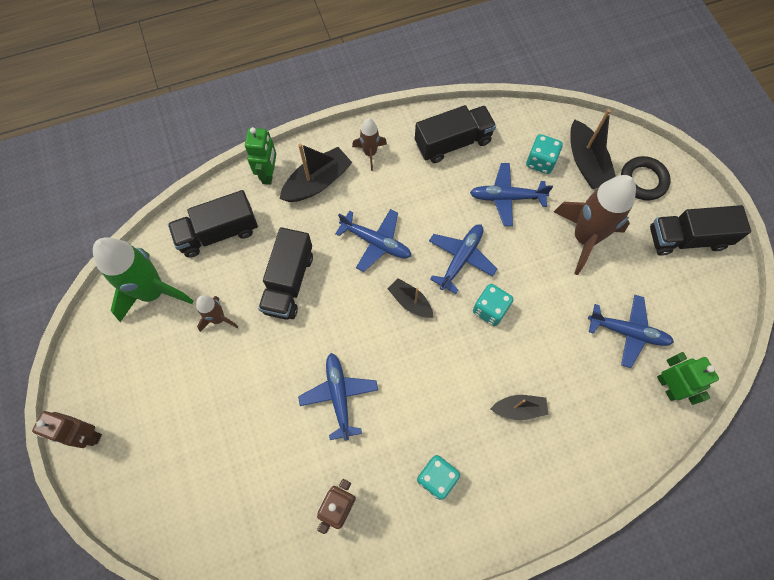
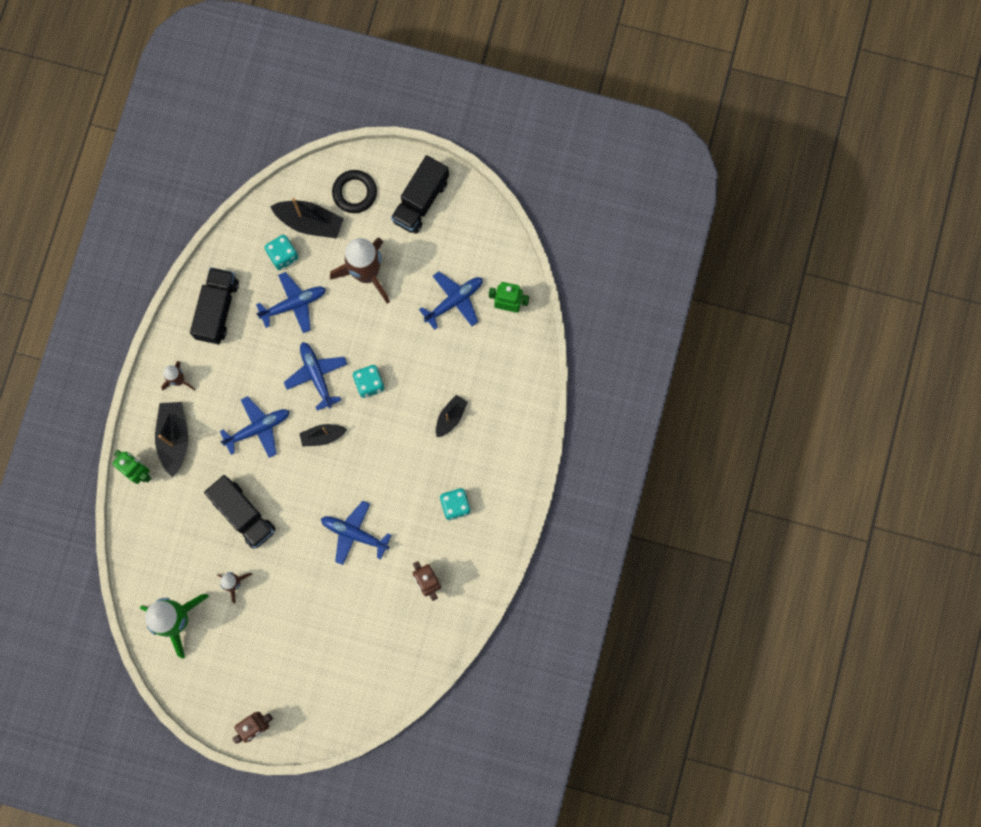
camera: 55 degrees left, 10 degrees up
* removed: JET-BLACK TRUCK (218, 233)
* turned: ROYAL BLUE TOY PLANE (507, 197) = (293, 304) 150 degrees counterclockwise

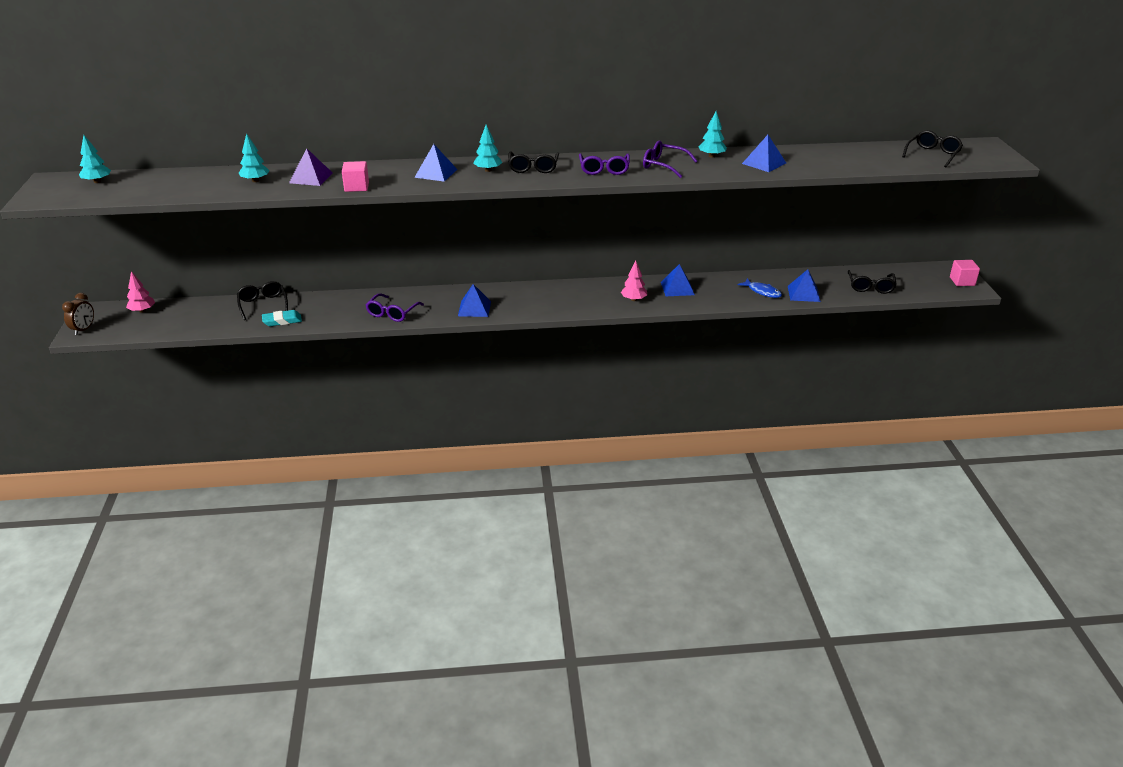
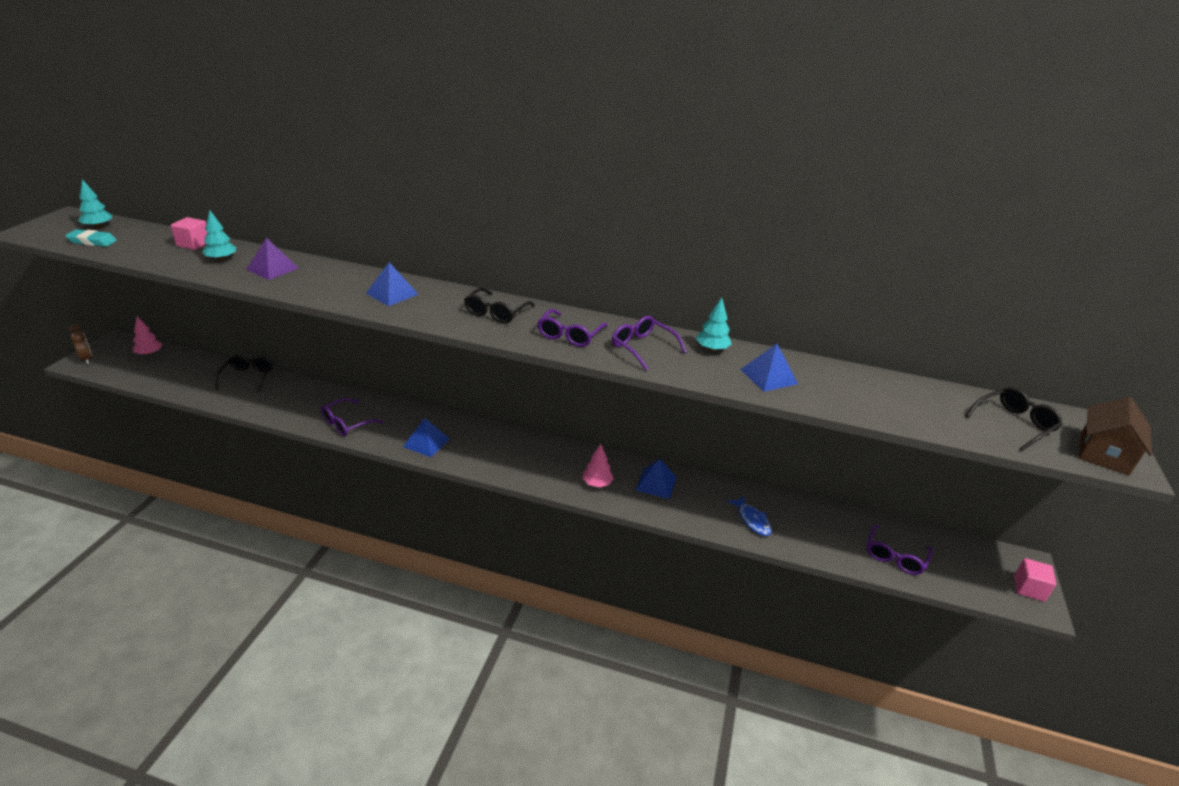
camera: 20 degrees right, 0 degrees up
* turned: BROWN ALARM CLOCK (84, 329) = (87, 359) 75 degrees counterclockwise
* moved: TEAL ERASER (282, 321) to (92, 241)
* moved: ROSE-PINK CUBE (356, 187) to (193, 244)
* removed: TEAL TOY TREE (488, 170)
* removed: ROYAL BLUE SOLID PYRAMID (803, 293)
* recoloured: JET-BLACK SPECTACLES (870, 287) to ROYAL PURPLE SPECTACLES (895, 556)
* added: BROWN TOY HOUSE (1104, 454)

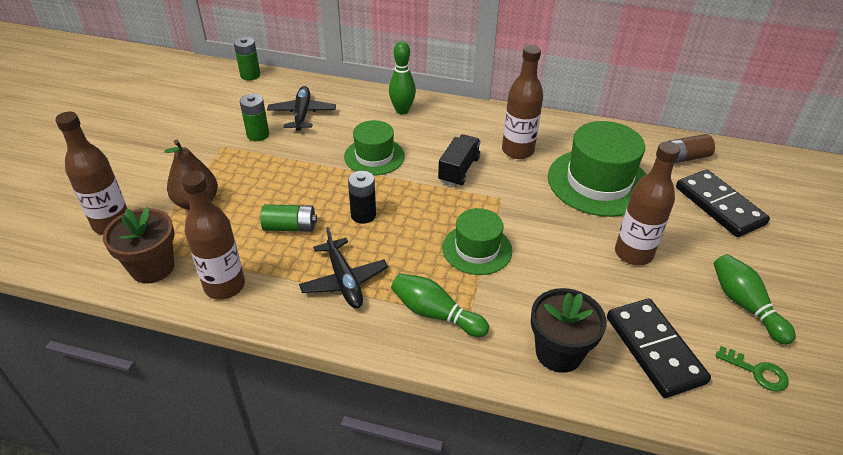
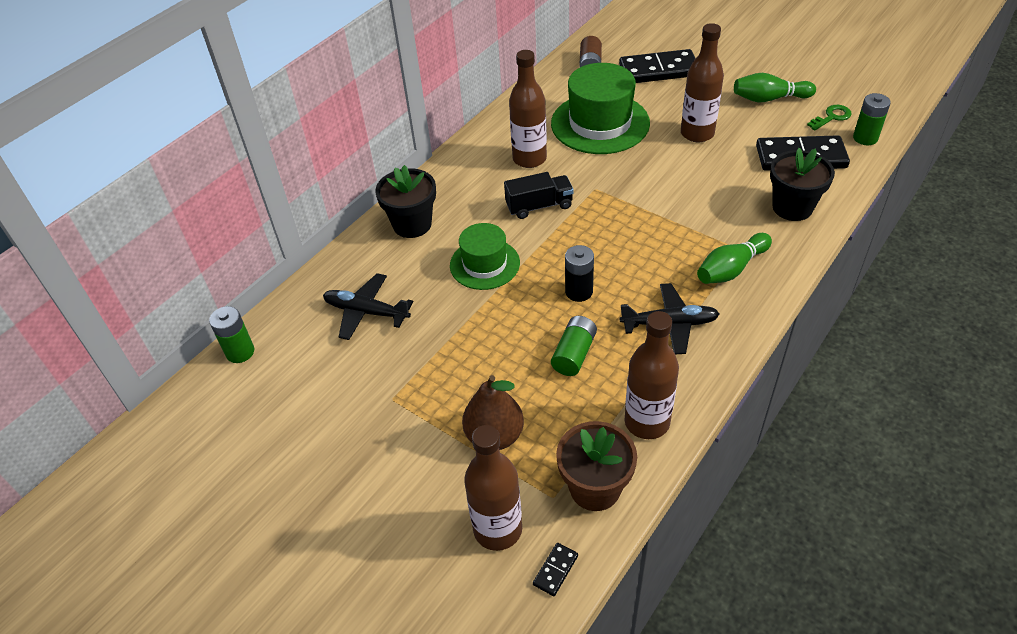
camera: 65 degrees left, 5 degrees up
* moved: GREEN BATTERY (258, 135) to (865, 138)
* replaced: GREEN BOWLING PIN (402, 110) to JET-BLACK FLOWER POT (412, 224)
* turned: JET-BLACK TRUCK (459, 170) = (539, 206) 120 degrees clockwise
* removed: GREEN TOP HAT (477, 249)
* added: JET-BLACK DOMINO (555, 570)

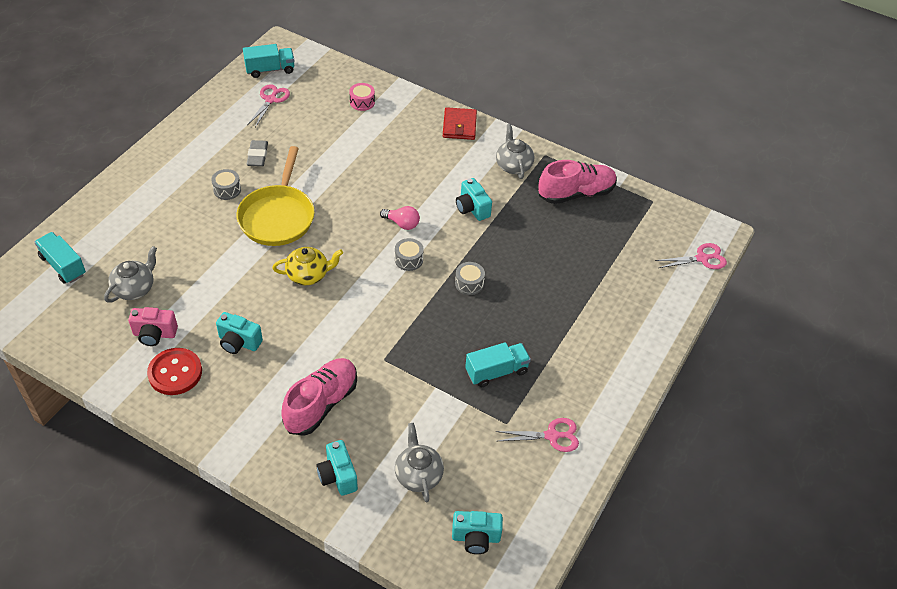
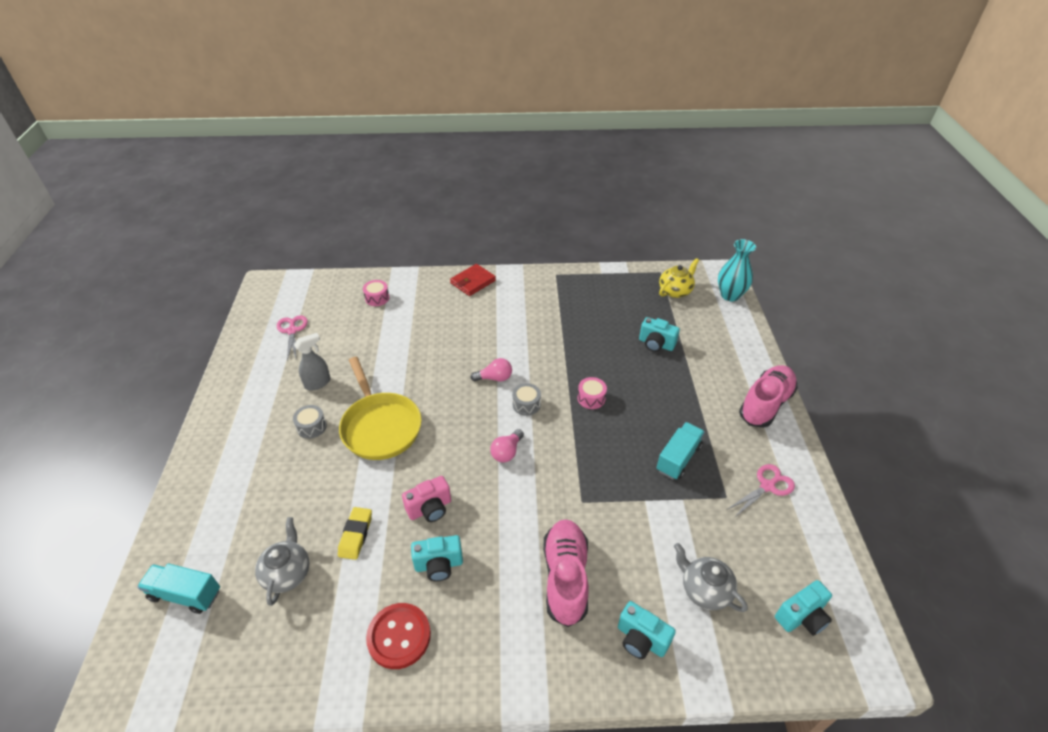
camera: 30 degrees left, 5 degrees down
* moved: ROSE-PINK COMPACT CAMERA (154, 334) to (430, 508)
* removed: TEAL TRUCK (270, 70)
* replaced: GRAY ERASER (257, 156) to GRAY SPRAY CLEANER (318, 383)
* moved: YELLOW TEA POT (308, 275) to (675, 291)
* turned: SCARLET WALLET (459, 126) = (473, 282) 75 degrees clockwise
* recoloured: GRAY TOY DRUM (469, 283) to ROSE-PINK TOY DRUM (591, 398)
* moved: TEAL COMPACT CAMERA (472, 209) to (656, 344)
* removed: GRAY TEA POT (513, 165)
* moved: ROSE-PINK LACE-UP SHOE (576, 193) to (765, 404)
* replaced: ROSE-PINK SCISSORS (702, 258) to TEAL TALL VASE (730, 295)
* added: YELLOW ERASER (356, 535)
* added: ROSE-PINK BULB (507, 452)

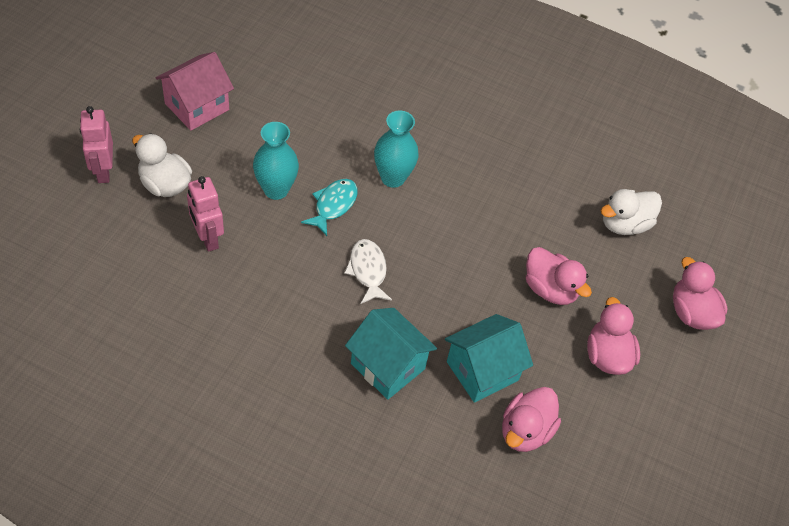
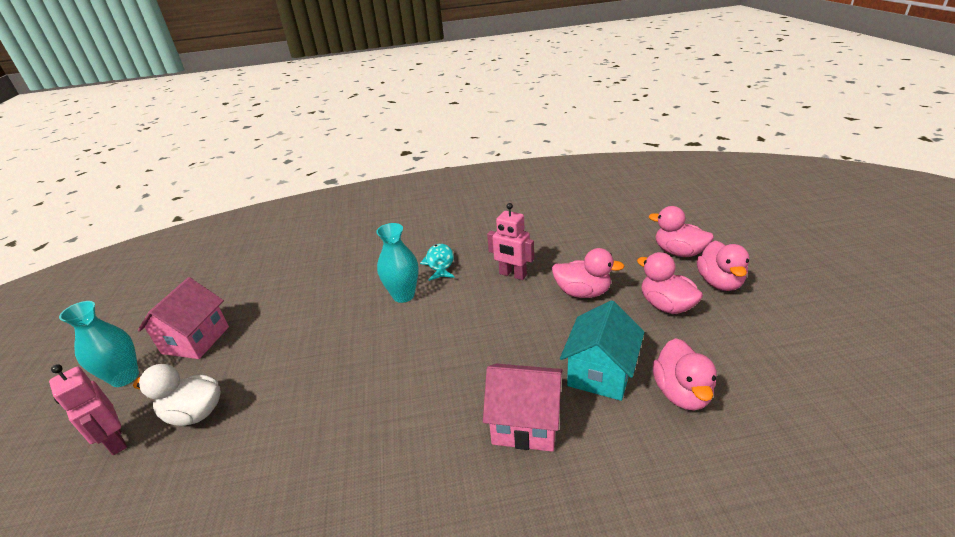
camera: 25 degrees left, 20 degrees down
* moved: ROSE-PINK ROBOT (207, 238) to (512, 275)
* moved: TEAL TALL VASE (276, 190) to (125, 377)
* moved: TEAL TOY FISH (333, 205) to (440, 263)
* removed: PURE WHITE TOY FISH (368, 271)
* recoloured: TEAL TOY HOUSE (387, 366) to ROSE-PINK TOY HOUSE (525, 423)
* removed: PURE WHITE TOY DUCK (624, 224)
* added: ROSE-PINK TOY DUCK (719, 282)

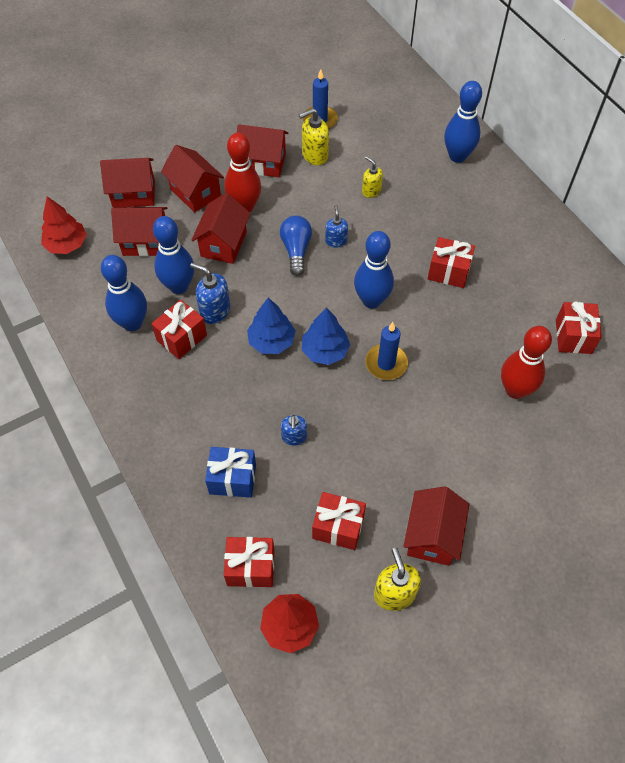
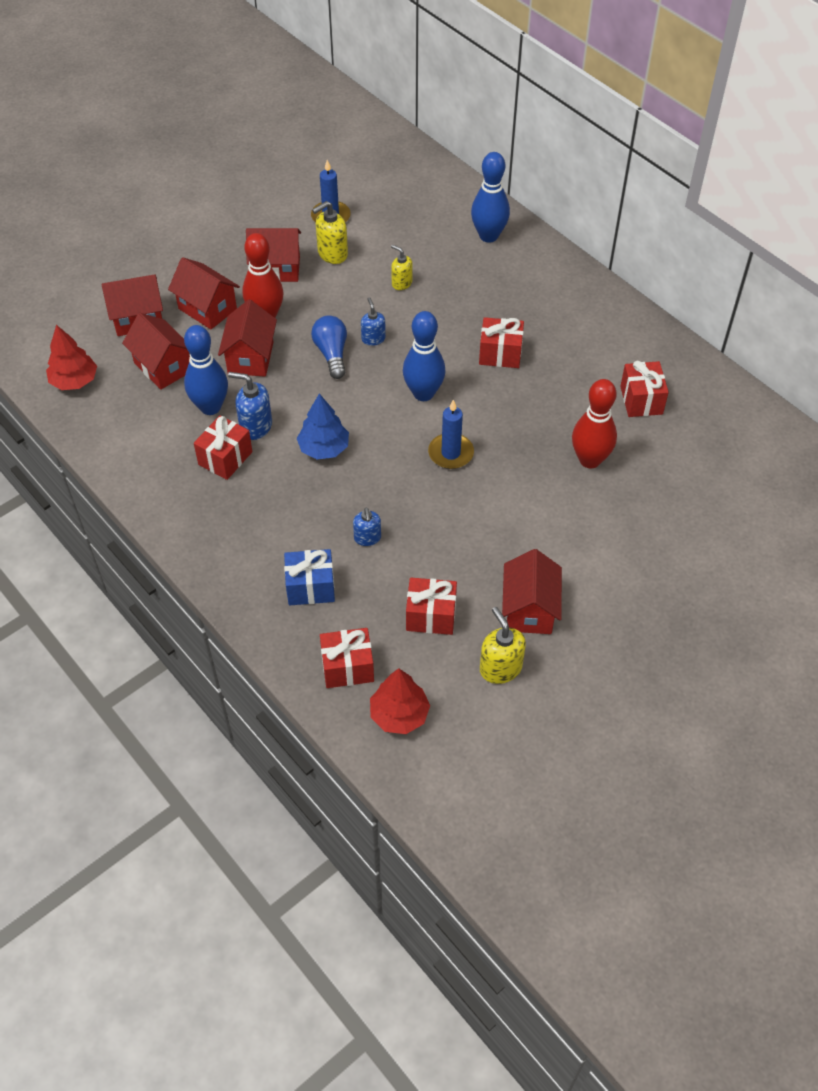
camera: 10 degrees left, 5 degrees down
* removed: ROYAL BLUE BOWLING PIN (132, 323)
* turned: SCARLET TOY HOUSE (145, 242) = (163, 367) 60 degrees clockwise
* removed: ROYAL BLUE TOY TREE (325, 351)

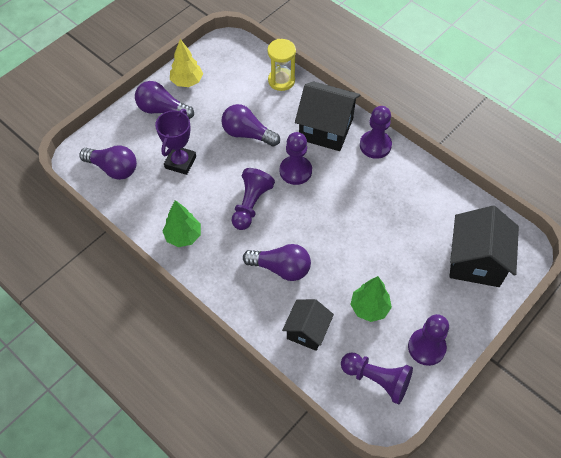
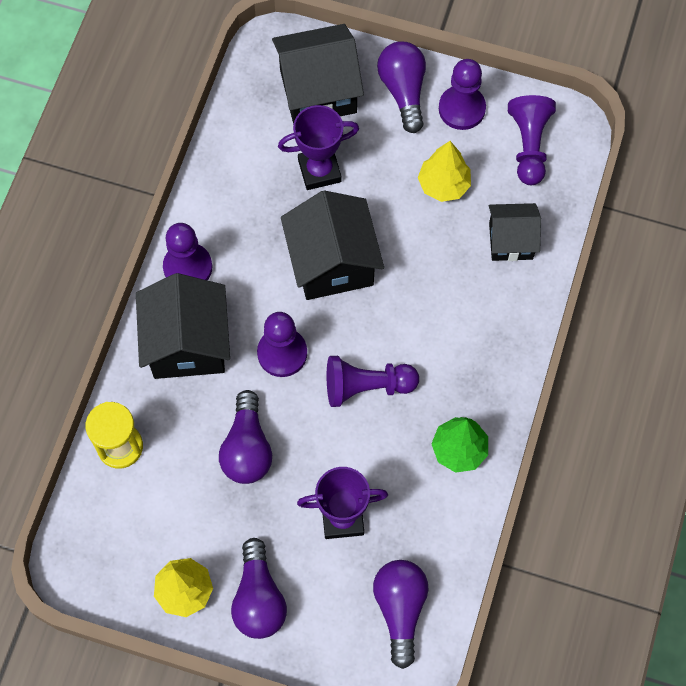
camera: 115 degrees left, 10 degrees up
* moved: ROYAL PURPLE BULB (281, 268) to (403, 91)
* recoloured: GREEN TOY TREE (369, 308) to YELLOW TOY TREE (443, 185)
* added: ROYAL PURPLE TROPHY (319, 171)
* added: JET-BLACK TOY HOUSE (332, 263)

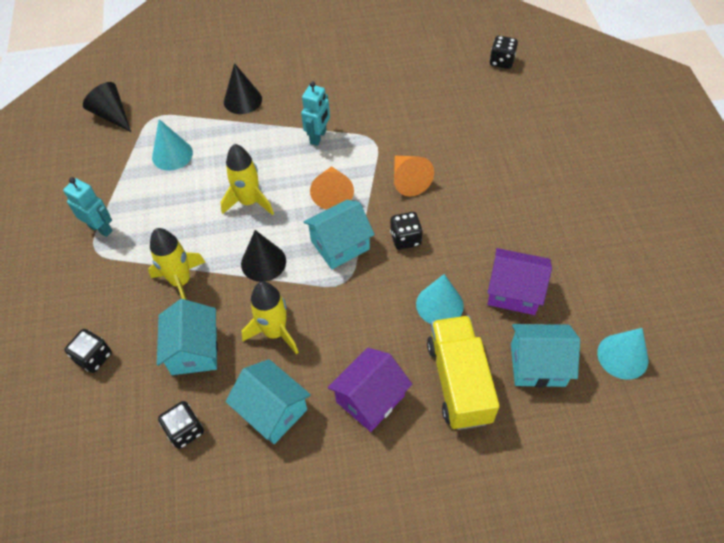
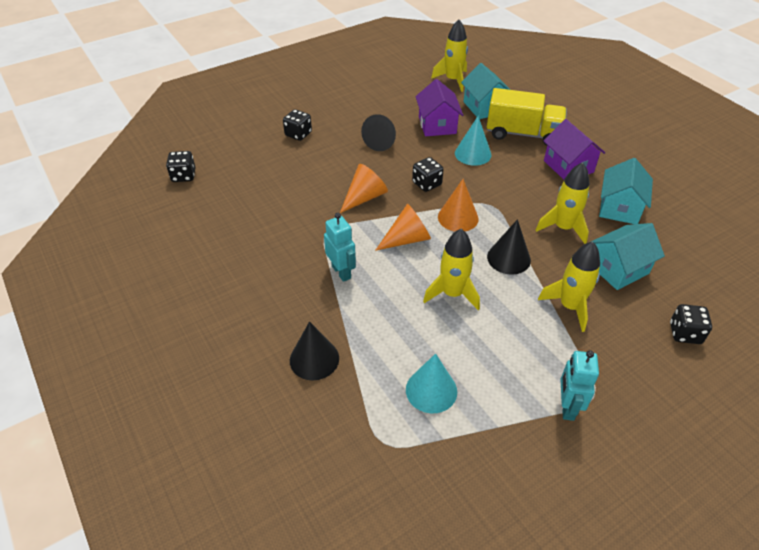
camera: 115 degrees left, 10 degrees down
* moved: JET-BLACK SOLID CONE (112, 115) to (382, 141)
* moved: JET-BLACK GAME DIE (185, 430) to (298, 134)
* turned: TEAL ROBOT (318, 137) = (341, 272) 60 degrees clockwise
* replaced: TEAL TOY HOUSE (340, 245) to BRIGHT ORANGE SOLID CONE (458, 217)
* turned: ROYAL PURPLE TOY HOUSE (370, 399) = (568, 166) 45 degrees clockwise
* turned: YELLOW TRUCK (458, 382) = (523, 134) 135 degrees counterclockwise
* replaced: TEAL SOLID CONE (622, 356) to YELLOW SPACESHIP (453, 80)

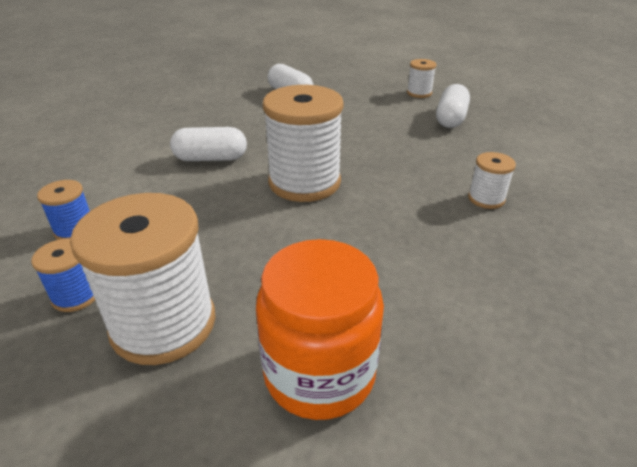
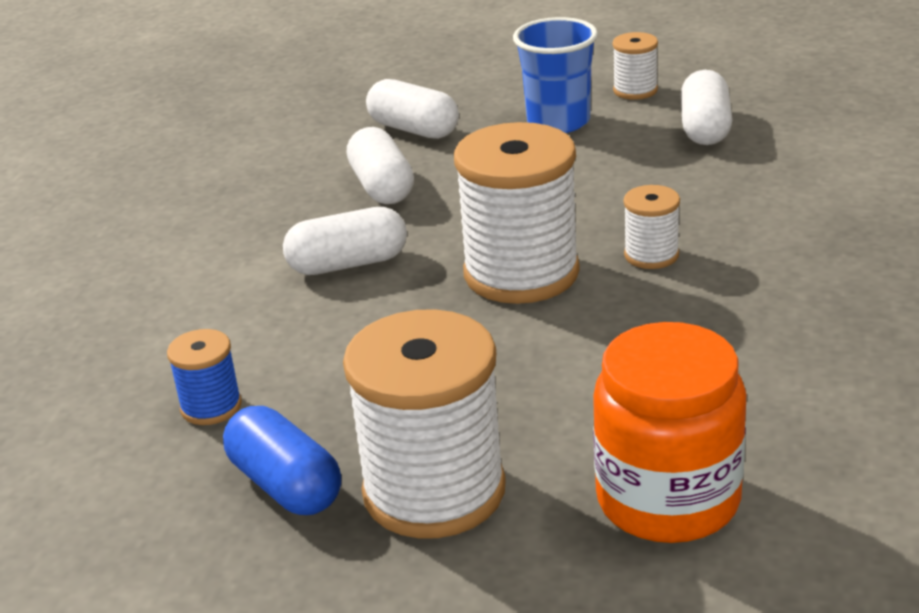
camera: 10 degrees left, 5 degrees down
* replaced: ROYAL BLUE SPOOL (76, 295) to ROYAL BLUE PILL (285, 485)
* moved: PURE WHITE SPOOL (486, 199) to (651, 255)
* added: PURE WHITE PILL (382, 187)
* added: ROYAL BLUE BEAKER (558, 122)

